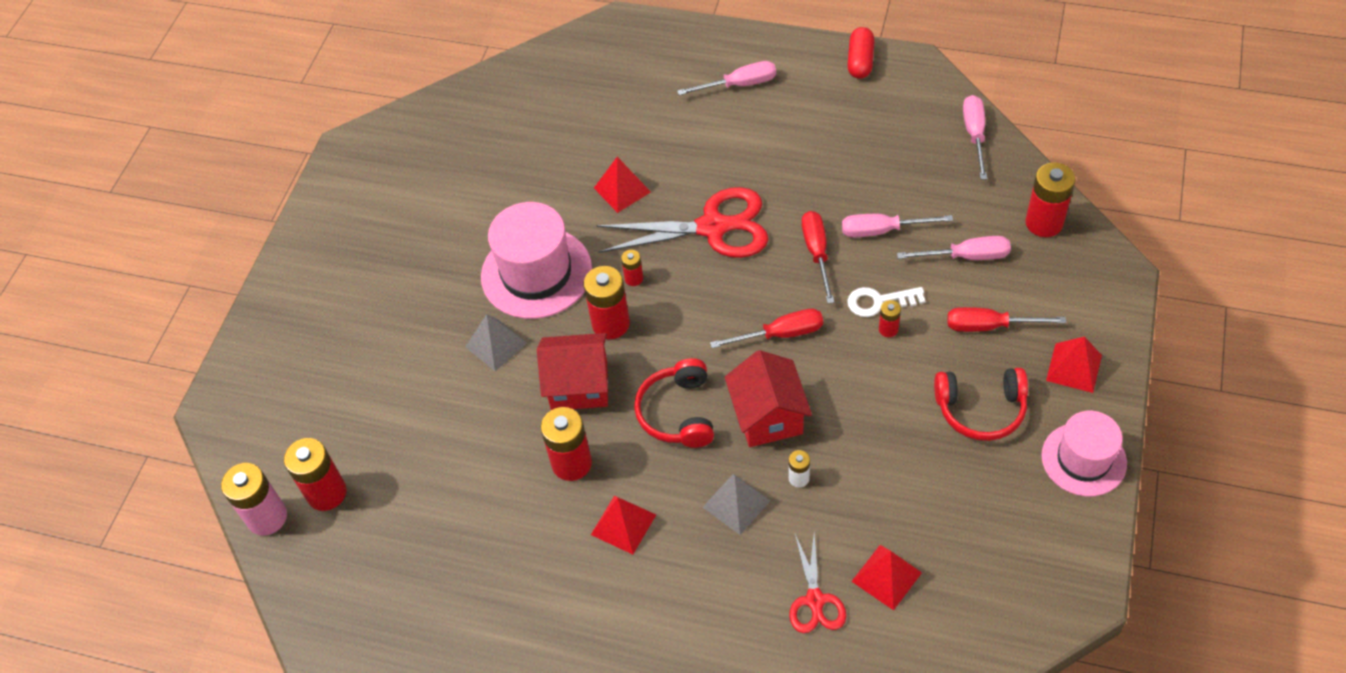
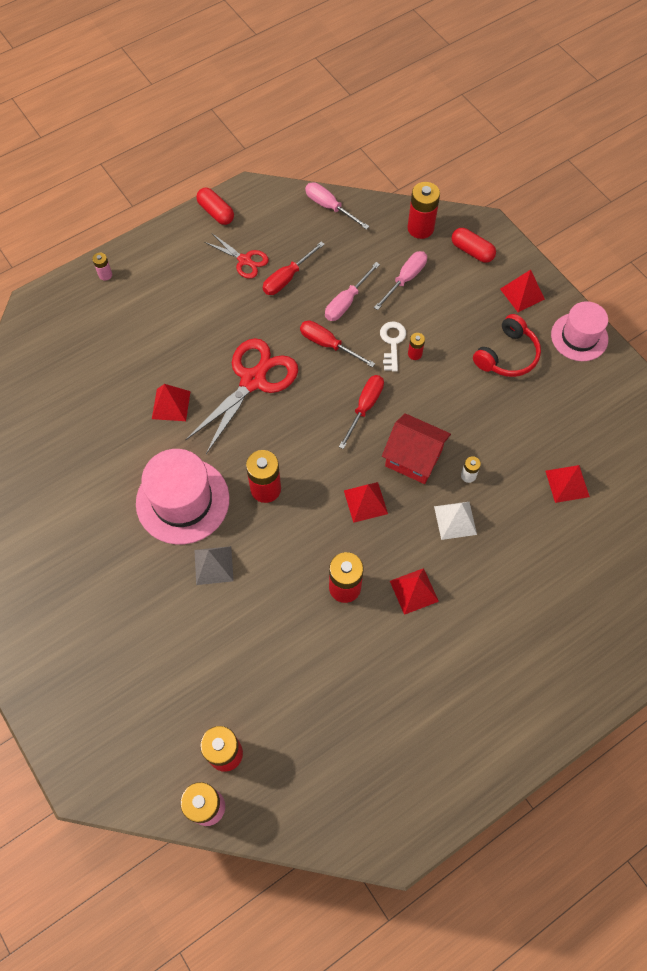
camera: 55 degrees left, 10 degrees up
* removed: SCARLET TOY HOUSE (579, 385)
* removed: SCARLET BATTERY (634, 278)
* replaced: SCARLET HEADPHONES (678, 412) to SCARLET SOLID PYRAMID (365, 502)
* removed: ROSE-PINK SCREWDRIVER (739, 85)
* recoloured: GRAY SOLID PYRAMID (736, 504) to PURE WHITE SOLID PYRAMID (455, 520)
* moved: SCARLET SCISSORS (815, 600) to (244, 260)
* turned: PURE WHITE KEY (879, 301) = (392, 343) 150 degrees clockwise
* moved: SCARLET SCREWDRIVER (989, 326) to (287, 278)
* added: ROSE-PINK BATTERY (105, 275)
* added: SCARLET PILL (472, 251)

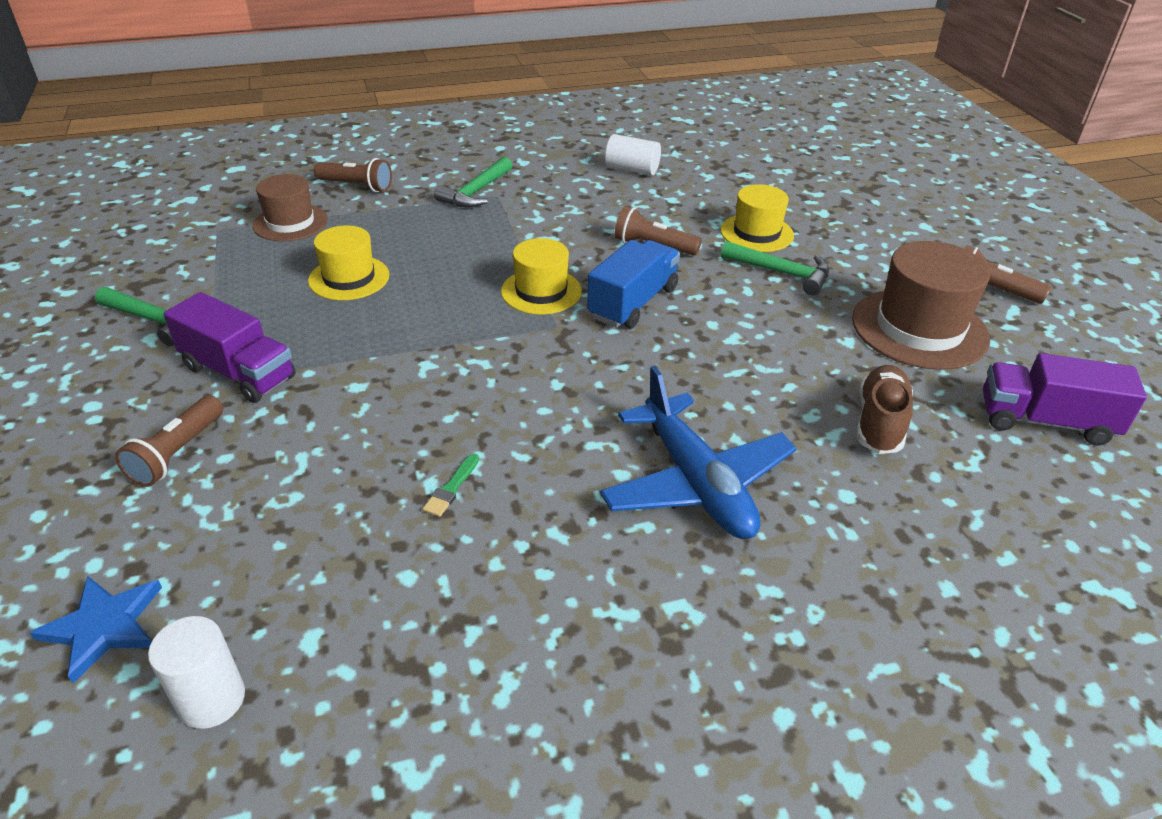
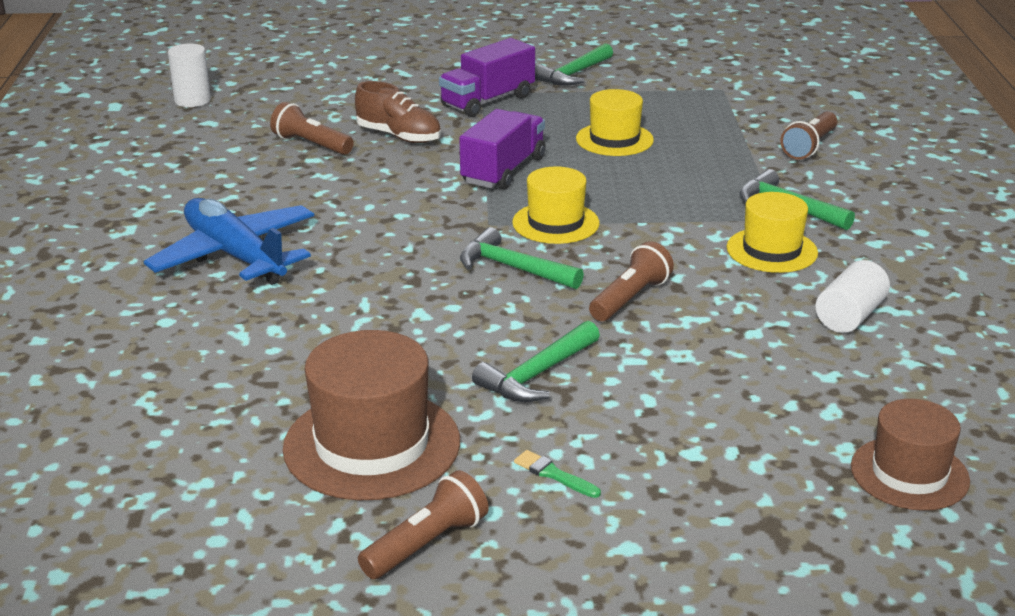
camera: 105 degrees right, 10 degrees down
* removed: ROYAL BLUE STAR SHAPE (104, 627)
* moved: BROWN POCKET TORCH (177, 453) to (311, 144)
* moved: BROWN TOP HAT (290, 223) to (909, 473)
* moved: GREEN PAINT BRUSH (451, 488) to (553, 474)
* replaced: ROYAL BLUE TRUCK (633, 303) to GREEN HAMMER (513, 268)
* turned: ROYAL BLUE TOY PLANE (696, 483) = (235, 256) 60 degrees clockwise
* moved: YELLOW TOP HAT (756, 233) to (772, 250)
* moved: BROWN LACE-UP SHOE (879, 423) to (399, 136)
* moved: ROYAL PURPLE TRUCK (1045, 421) to (503, 170)

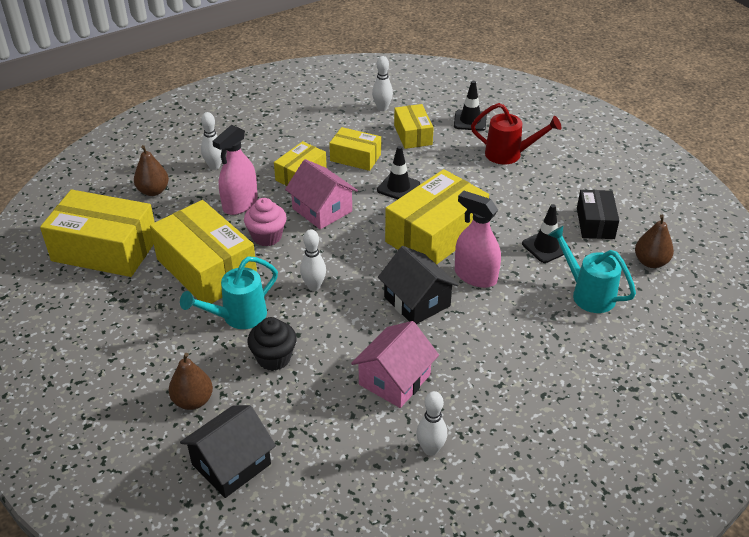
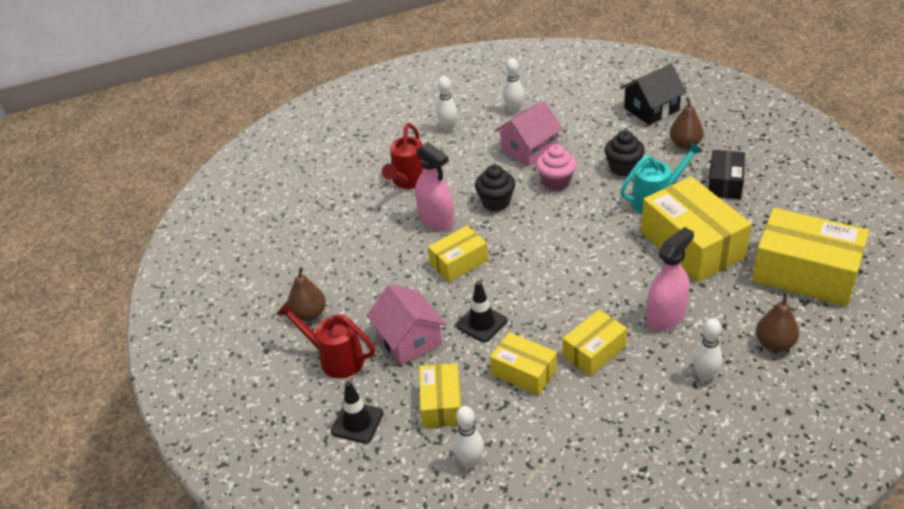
camera: 165 degrees left, 0 degrees up
* moved: ROSE-PINK MUFFIN (267, 236) to (556, 182)
* moved: ROSE-PINK TOY HOUSE (322, 210) to (409, 339)
* moved: PURE WHITE BOWLING PIN (314, 286) to (448, 128)
* replaced: JET-BLACK TOY HOUSE (417, 301) to JET-BLACK MUFFIN (496, 202)
* resized: YELLOW PACKAGE (435, 235) = (459, 262) x0.55
* removed: JET-BLACK SAFETY CONE (546, 247)
* removed: TEAL WATERING CAN (588, 294)
* moved: JET-BLACK PACKAGE (595, 223) to (725, 183)
* moved: BROWN TOY PEAR (650, 262) to (309, 314)
* added: SCARLET WATERING CAN (408, 181)

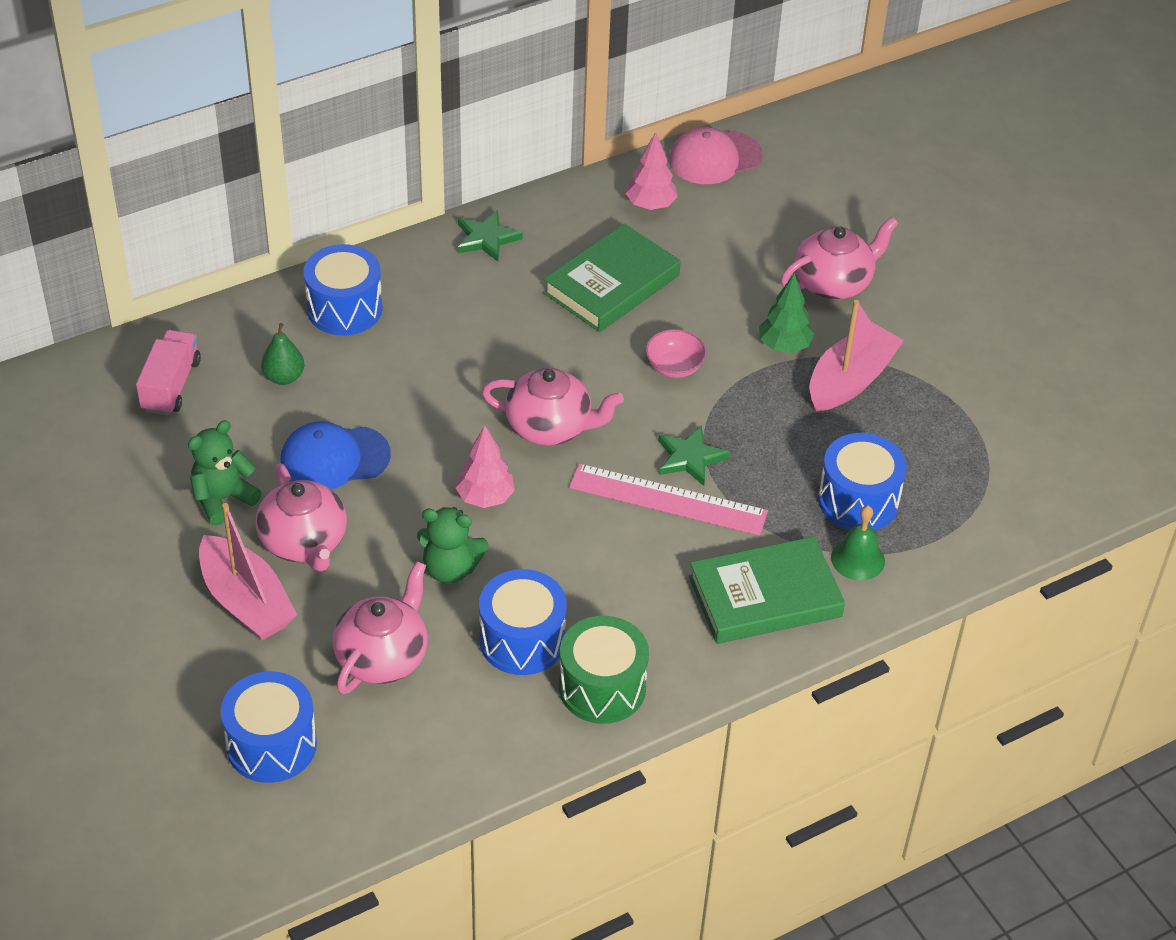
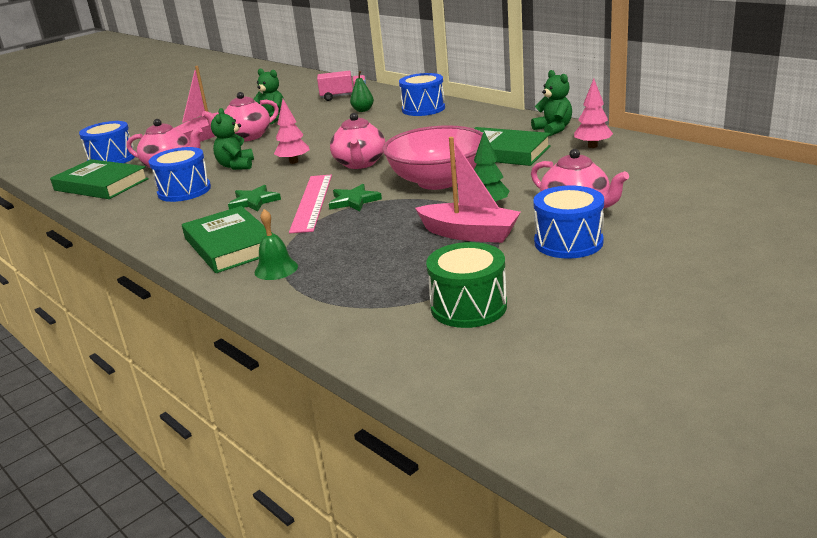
camera: 80 degrees right, 20 degrees down
* removed: ROYAL BLUE PEAKED CAP (334, 458)
* moved: GREEN STAR SHAPE (486, 238) to (254, 201)
* moved: GREEN TOY DRUM (602, 687) to (468, 307)
* resized: ROSE-PINK SERVING BOWL (674, 367) = (438, 181) x2.36
* removed: ROSE-PINK PEAKED CAP (715, 158)
* moved: ROYAL BLUE TOY DRUM (858, 500) to (568, 242)
* added: GREEN BOOK (101, 185)
* added: GREEN TEDDY BEAR (553, 129)

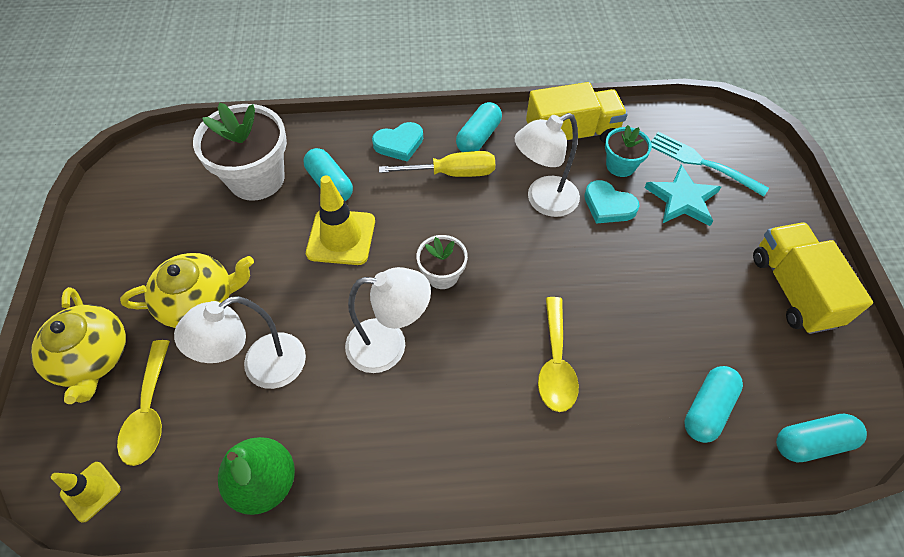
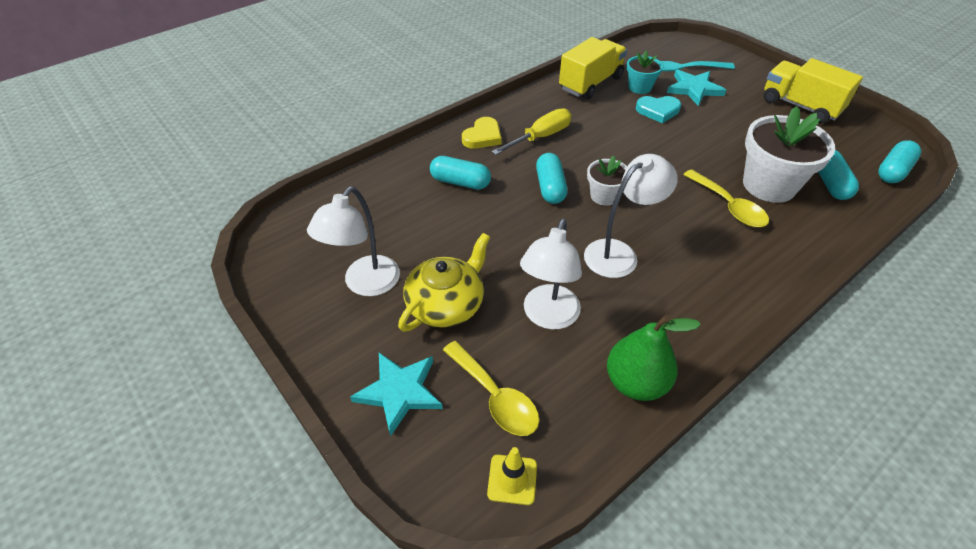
camera: 35 degrees left, 10 degrees down
* replaced: YELLOW TEA POT (92, 357) to TEAL STAR SHAPE (399, 392)
* moved: PURE WHITE FLOWER POT (257, 178) to (769, 185)
* removed: YELLOW SAFETY CONE (341, 237)
* recoloured: TEAL HEART SHAPE (399, 144) to YELLOW HEART SHAPE (482, 136)
* moved: TEAL PILL (478, 137) to (550, 187)
* moved: PURE WHITE DESK LAMP (543, 201) to (365, 284)

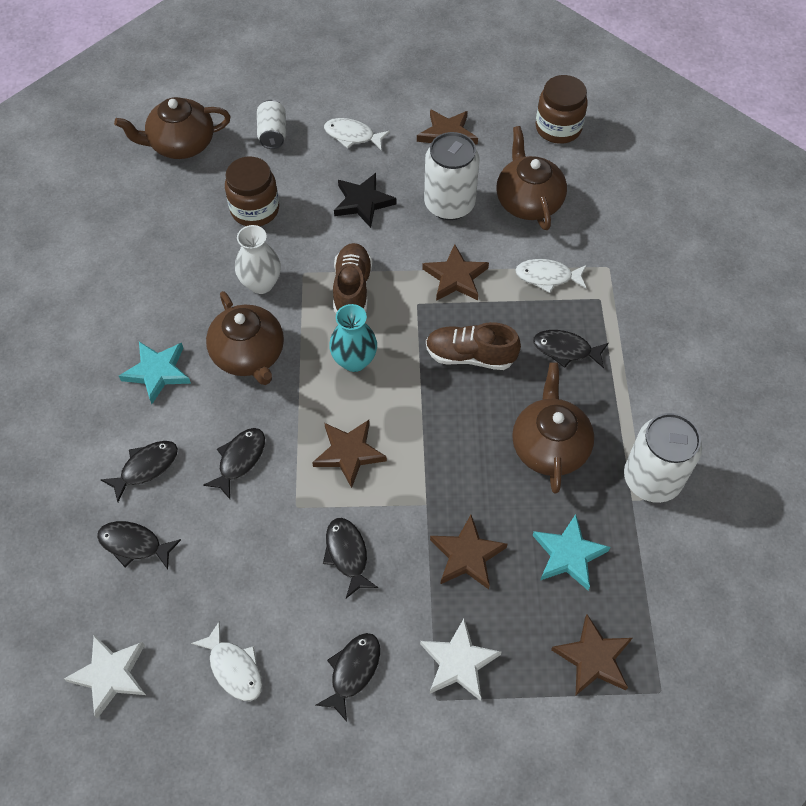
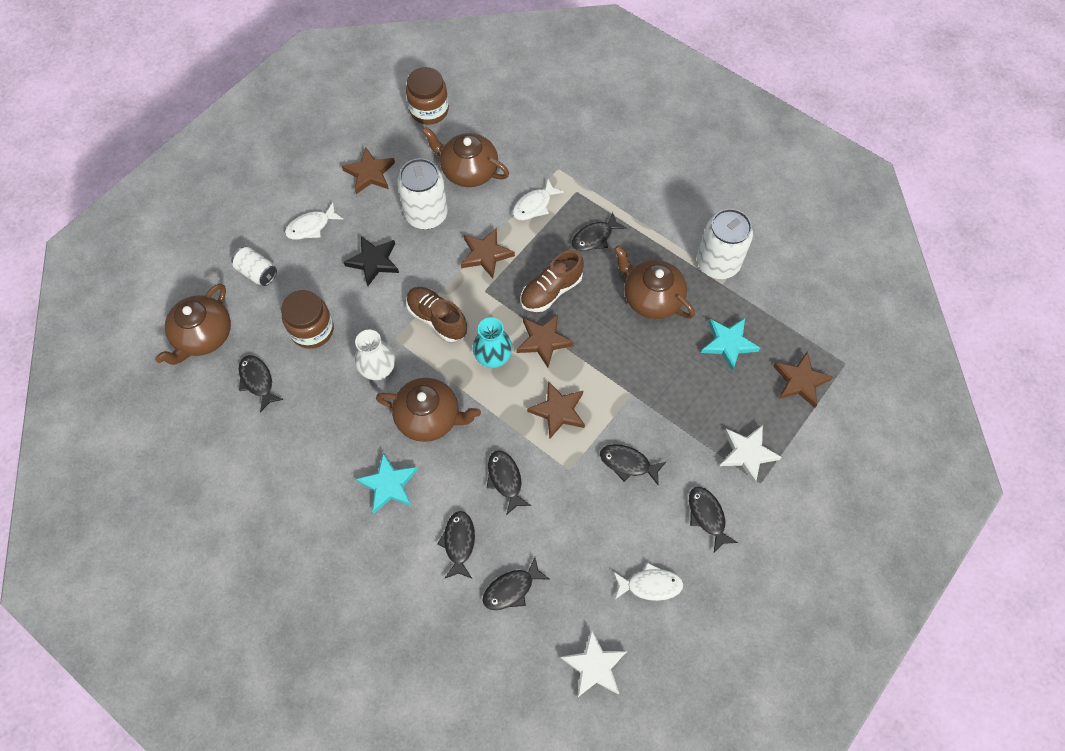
camera: 50 degrees left, 5 degrees up
* moved: BROWN STAR SHAPE (467, 555) to (543, 341)
* added: JET-BLACK TOY FISH (258, 381)

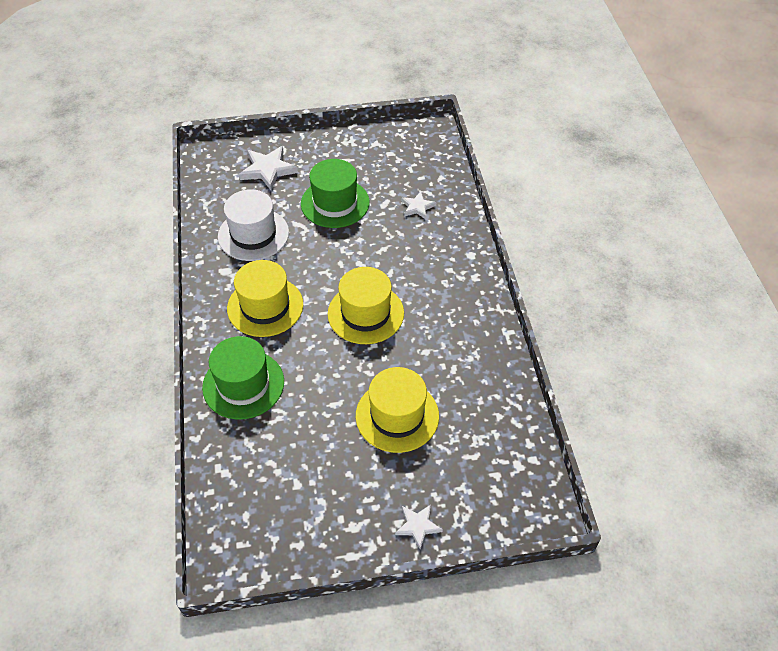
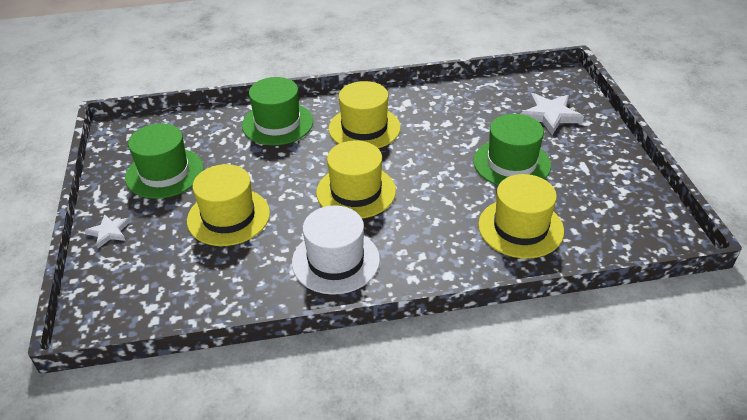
camera: 90 degrees right, 10 degrees down
* moved: PURE WHITE TOP HAT (253, 234) to (335, 261)
* replaced: PURE WHITE STAR SHAPE (417, 207) to YELLOW TOP HAT (520, 228)
* added: GREEN TOP HAT (164, 173)

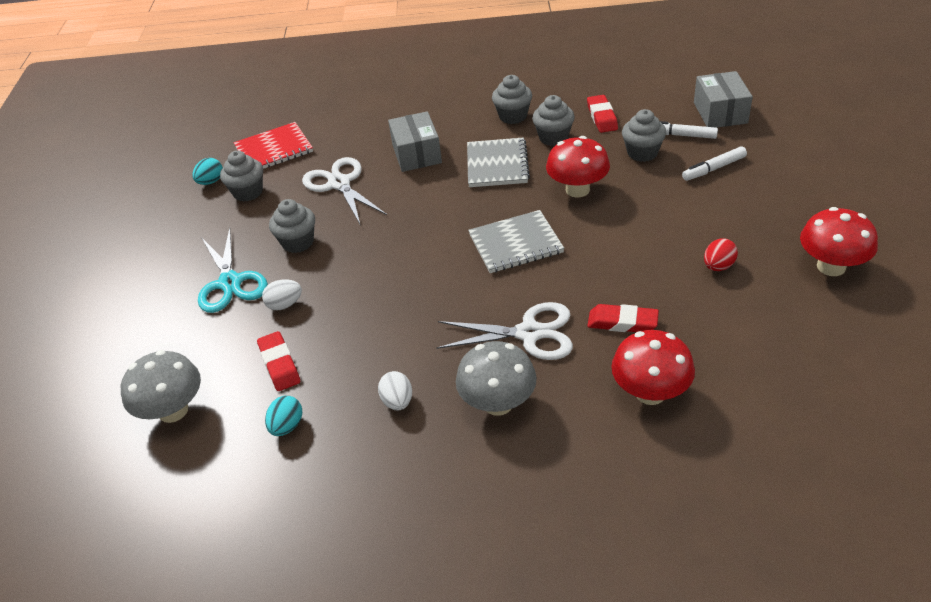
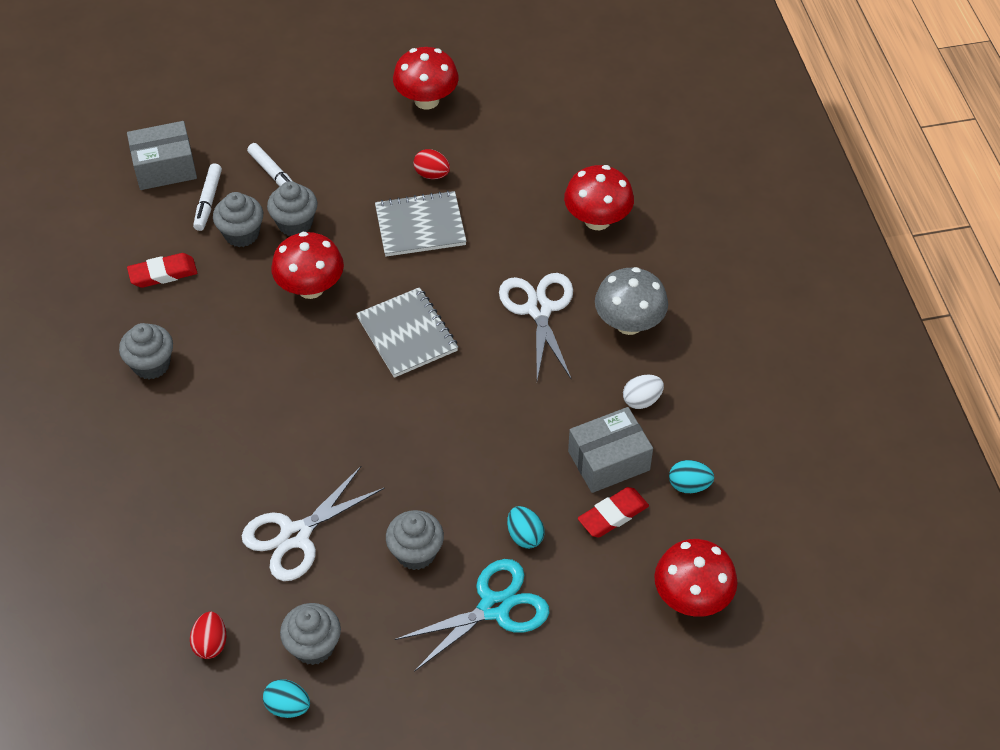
camera: 105 degrees left, 10 degrees up
* recoloured: GRAY MUSHROOM (173, 410) to SCARLET MUSHROOM (692, 597)
* replaced: SCARLET EXERCISE BOOK (274, 149) to SCARLET EGG (211, 643)
* recoloured: PURE WHITE EGG (285, 305) to TEAL EGG (525, 536)
* moved: GRAY PACKAGE (416, 154) to (609, 461)
* moved: GRAY EXERCISE BOOK (497, 165) to (420, 226)
* moved: GRAY MUFFIN (553, 137) to (295, 223)
* removed: SCARLET ERASER (622, 322)

